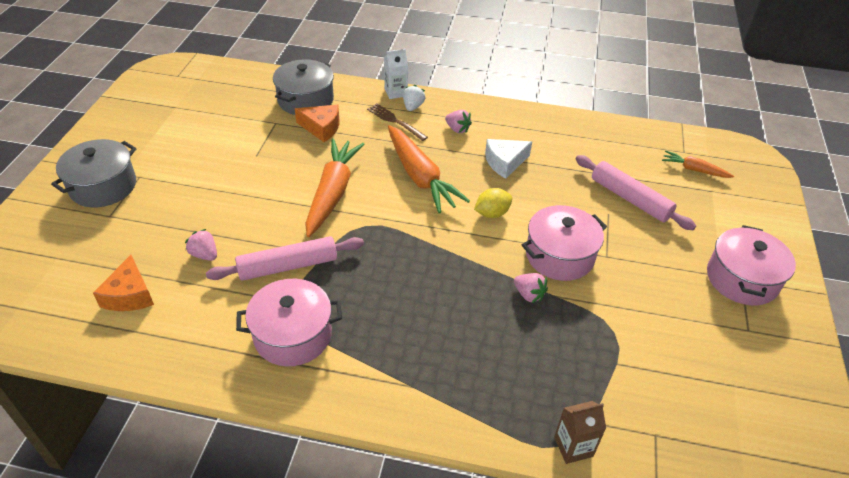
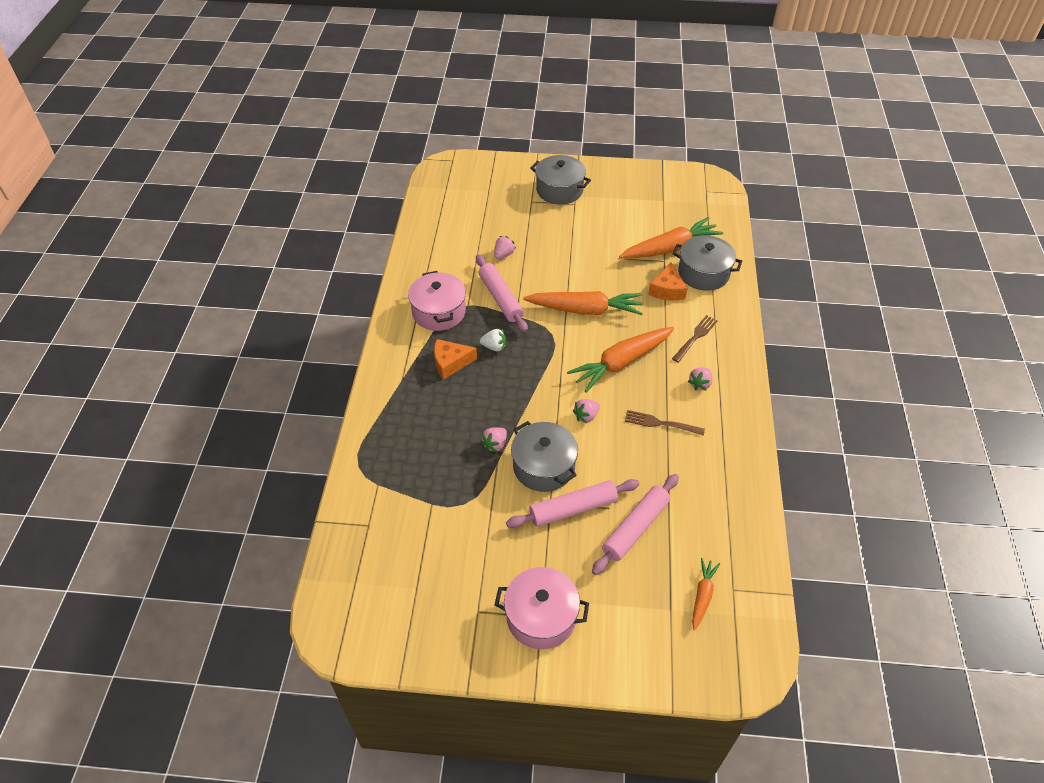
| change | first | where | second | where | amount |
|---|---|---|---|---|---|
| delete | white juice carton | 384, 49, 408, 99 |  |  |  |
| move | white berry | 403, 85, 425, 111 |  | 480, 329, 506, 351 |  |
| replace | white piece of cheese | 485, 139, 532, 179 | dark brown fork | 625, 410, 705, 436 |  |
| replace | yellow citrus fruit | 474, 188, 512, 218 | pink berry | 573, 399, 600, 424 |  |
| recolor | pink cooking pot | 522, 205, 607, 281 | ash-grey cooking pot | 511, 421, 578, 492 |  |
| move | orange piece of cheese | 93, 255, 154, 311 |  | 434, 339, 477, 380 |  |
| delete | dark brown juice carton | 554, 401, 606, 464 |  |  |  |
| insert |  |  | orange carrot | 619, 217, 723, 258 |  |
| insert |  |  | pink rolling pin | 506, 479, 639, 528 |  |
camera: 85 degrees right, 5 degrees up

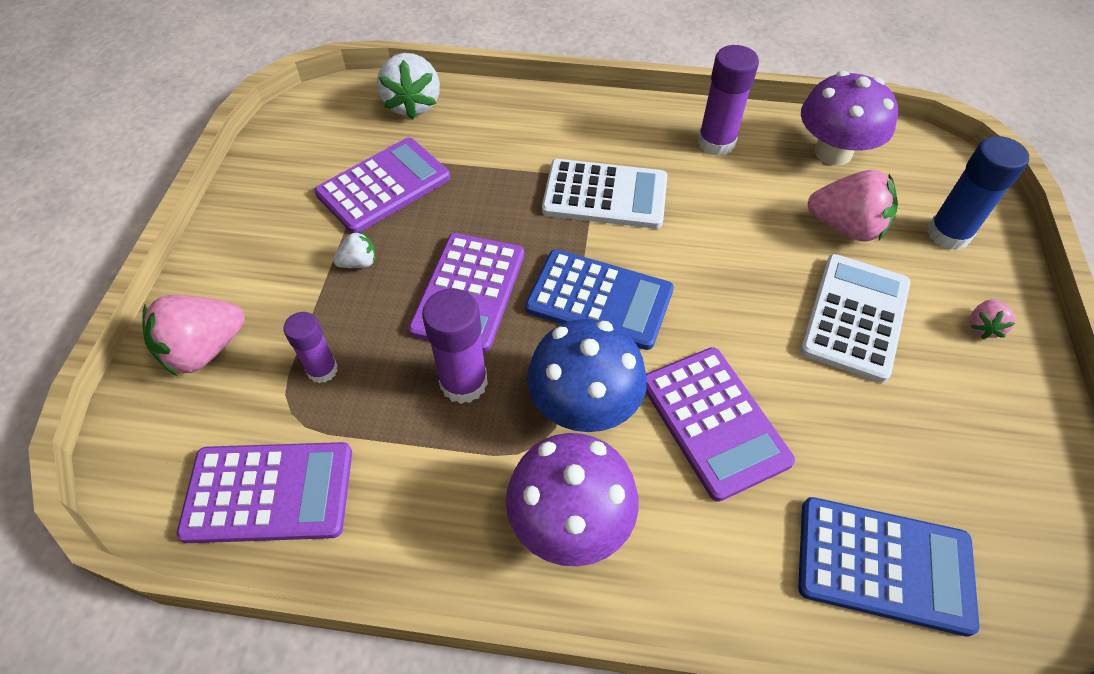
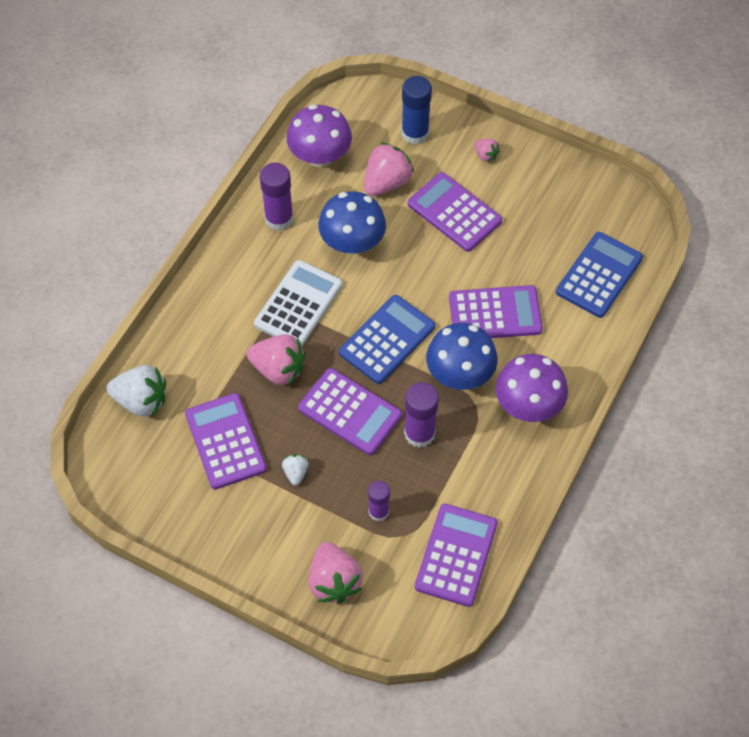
| change | first | where | second | where | amount |
|---|---|---|---|---|---|
| recolor | white pocket calculator | 800, 254, 911, 383 | violet pocket calculator | 408, 172, 502, 252 |  |
| insert |  |  | blue fungus | 318, 191, 386, 255 |  |
| insert |  |  | pink berry | 247, 334, 305, 386 |  |
camera: 70 degrees left, 5 degrees up

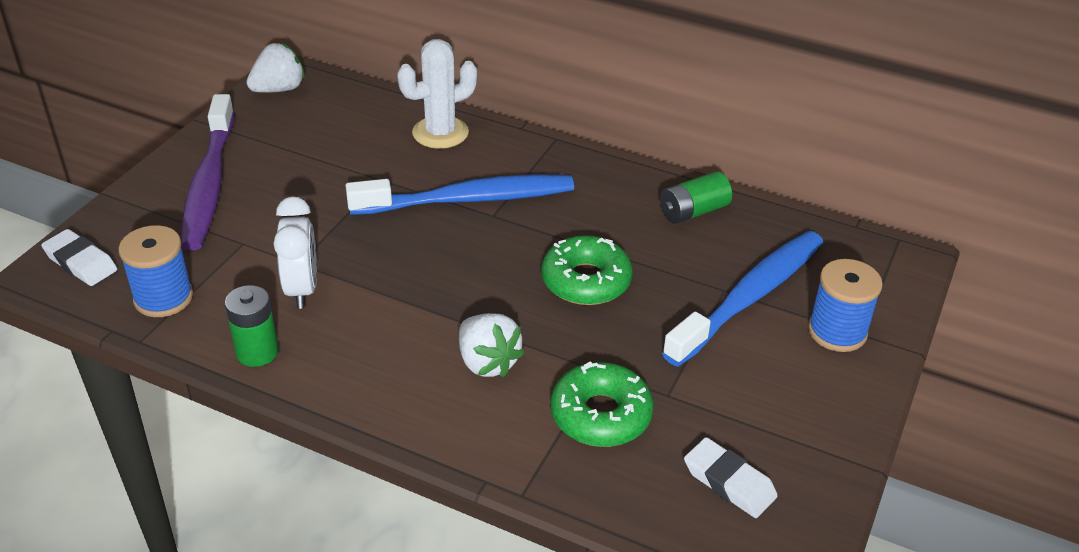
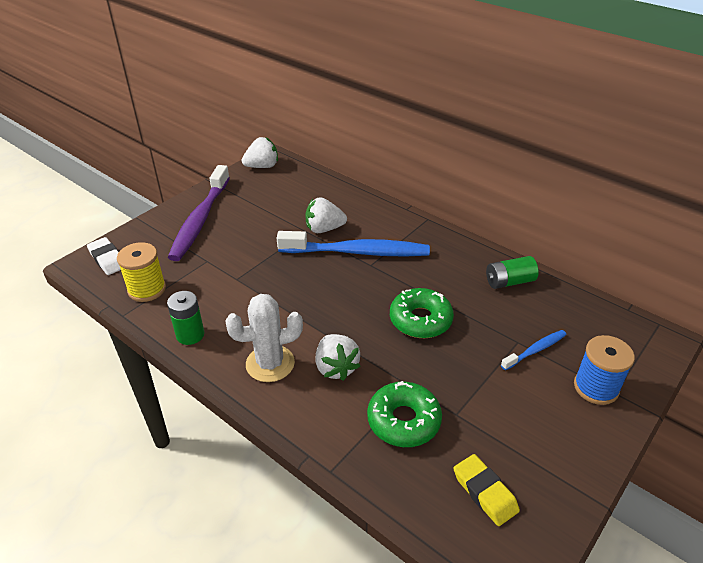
| change | first | where | second | where | amount |
|---|---|---|---|---|---|
| move | white cactus | 397, 39, 477, 149 |  | 225, 294, 303, 382 |  |
| delete | white bedside clock | 274, 197, 317, 309 |  |  |  |
| recolor | blue spool | 118, 225, 193, 317 | yellow spool | 117, 242, 166, 302 |  |
| resize | blue toothbrush | 662, 231, 823, 367 |  | 501, 330, 567, 370 | x0.47 |
| recolor | white gum eraser | 684, 437, 778, 518 | yellow gum eraser | 453, 454, 520, 526 |  |
| insert |  |  | white berry | 305, 197, 347, 233 |  |
camera: 15 degrees right, 0 degrees up

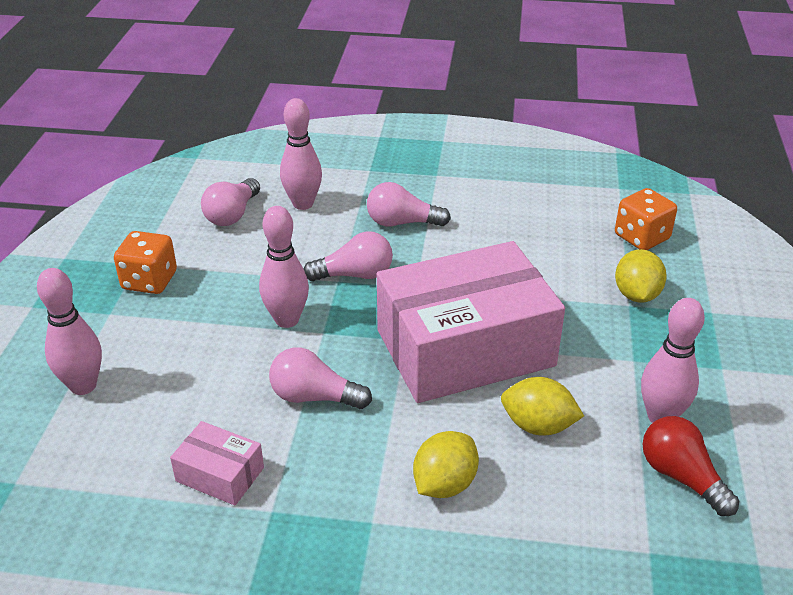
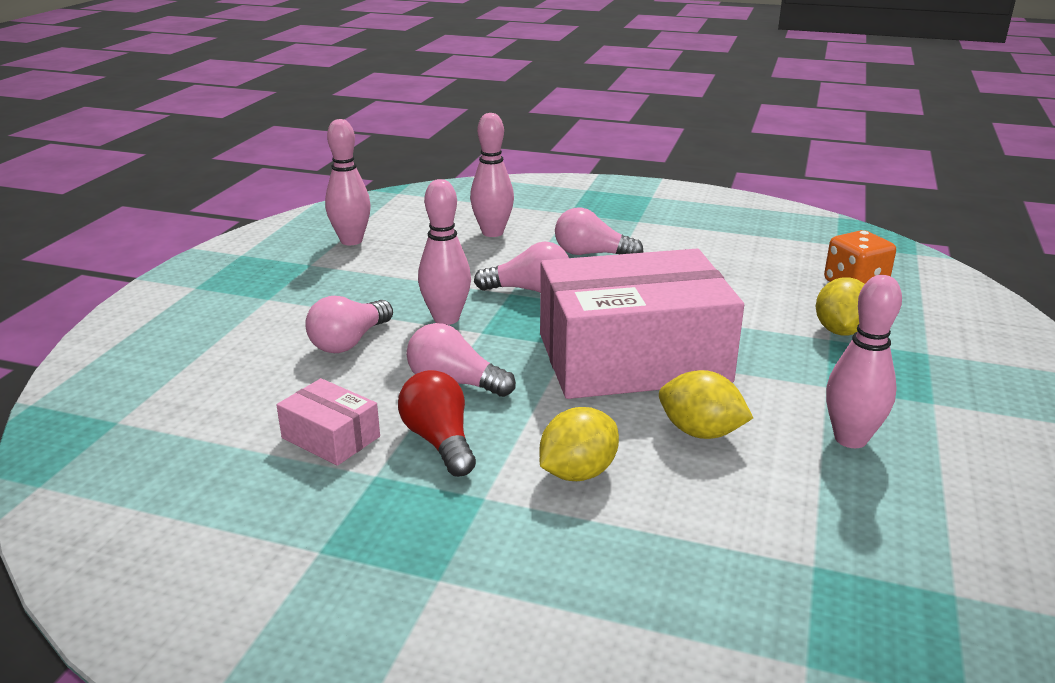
| change | first | where | second | where | amount |
|---|---|---|---|---|---|
| move | pink bulb | 201, 178, 260, 226 |  | 305, 296, 393, 353 |  |
| delete | orange die | 114, 231, 177, 294 |  |  |  |
| move | pink tenpin | 37, 268, 102, 395 |  | 325, 119, 371, 245 |  |
| move | scarlet bulb | 642, 416, 739, 516 |  | 398, 370, 476, 477 |  |
camera: 10 degrees right, 10 degrees down

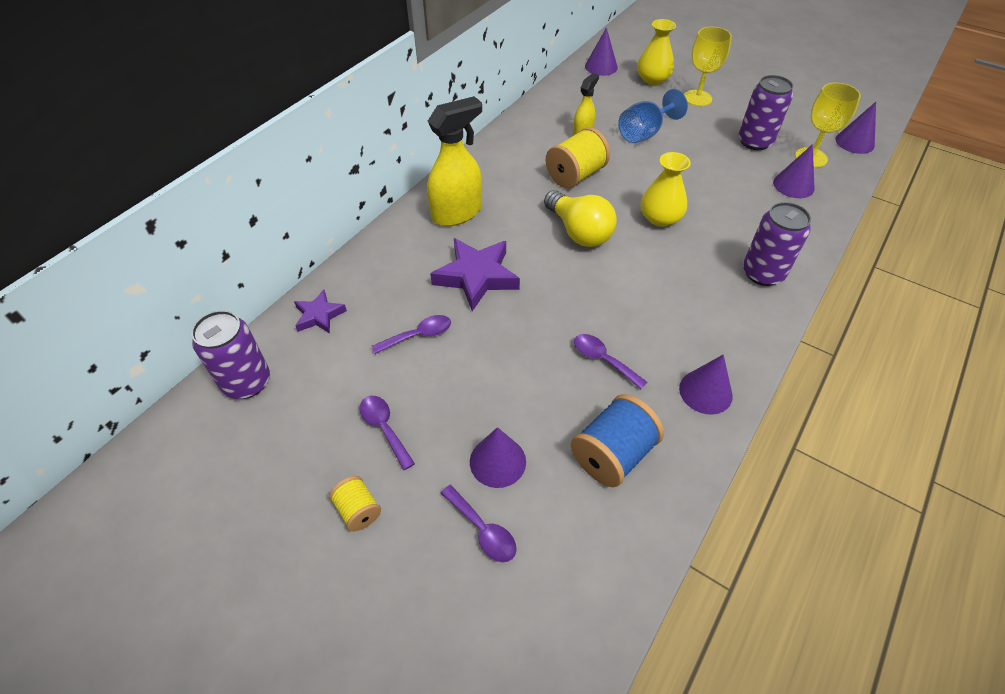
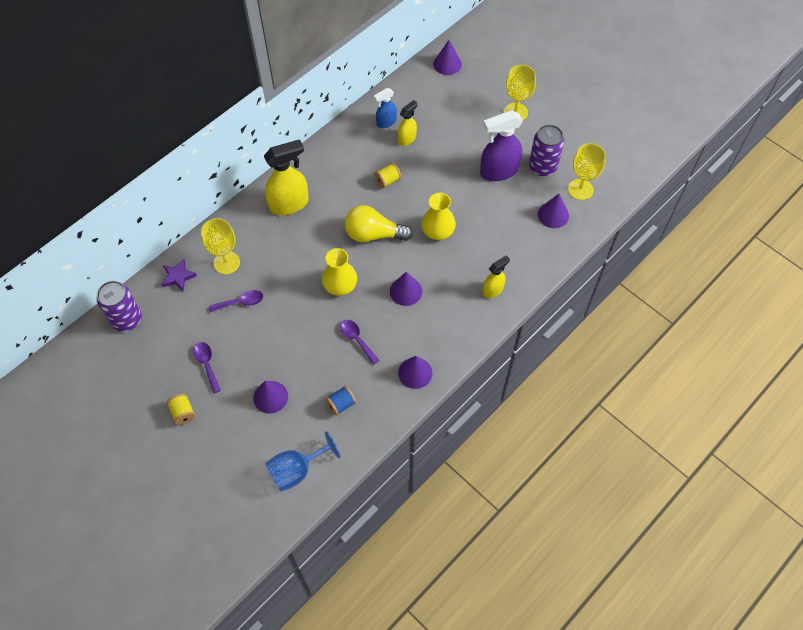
| change | first | where | second | where | amount |
|---|---|---|---|---|---|
| move | yellow tall vase | 637, 19, 676, 85 |  | 322, 248, 357, 296 |  |
| move | blue goblet | 618, 89, 688, 143 |  | 266, 431, 340, 492 |  |
| move | violet cone | 835, 102, 876, 154 |  | 390, 272, 422, 306 |  |
| resize | yellow spool | 546, 127, 610, 188 |  | 374, 163, 401, 188 | x0.56 |
| rotate | yellow bulb | 544, 190, 617, 247 |  | 344, 205, 413, 242 | 120 degrees clockwise |
| replace | violet can | 743, 202, 811, 286 | yellow spray bottle | 482, 255, 510, 298 |  |
| delete | violet star | 430, 238, 520, 311 |  |  |  |
| resize | blue spool | 571, 394, 664, 487 |  | 325, 385, 357, 416 | x0.56 |
| delete | violet teaspoon | 441, 485, 517, 562 |  |  |  |
| insert |  |  | blue spray bottle | 374, 88, 397, 128 |  |
| insert |  |  | violet spray bottle | 480, 110, 523, 181 |  |
| insert |  |  | yellow goblet | 201, 218, 240, 274 |  |
camera: 10 degrees right, 10 degrees up

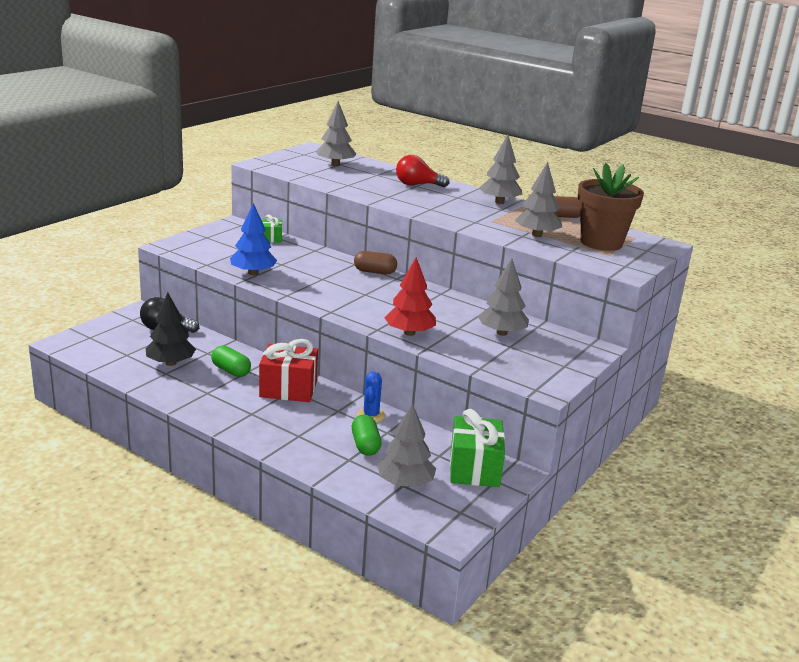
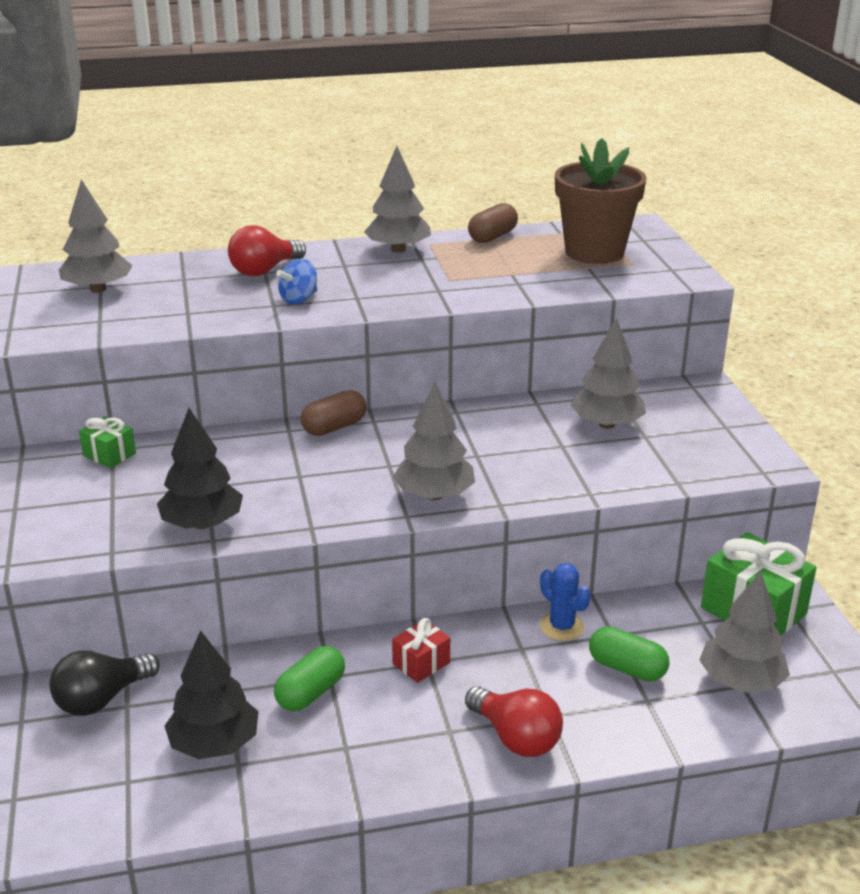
| change | first | where | second | where | amount |
|---|---|---|---|---|---|
| move | ash-grey tree | 515, 162, 562, 237 |  | 393, 382, 475, 500 |  |
| recolor | blue tree | 230, 203, 277, 275 | jet-black tree | 157, 408, 243, 529 |  |
| delete | scarlet tree | 385, 257, 436, 336 |  |  |  |
| resize | scarlet wrapped gift | 259, 339, 318, 402 |  | 392, 618, 450, 683 | x0.52 |
| rotate | leaf-green pill shape | 211, 346, 251, 377 |  | 274, 646, 345, 711 | 45 degrees counterclockwise |
| insert |  |  | blue spinning top | 276, 259, 317, 304 |  |
| insert |  |  | scarlet bulb | 465, 686, 563, 757 |  |
camera: 45 degrees left, 5 degrees up

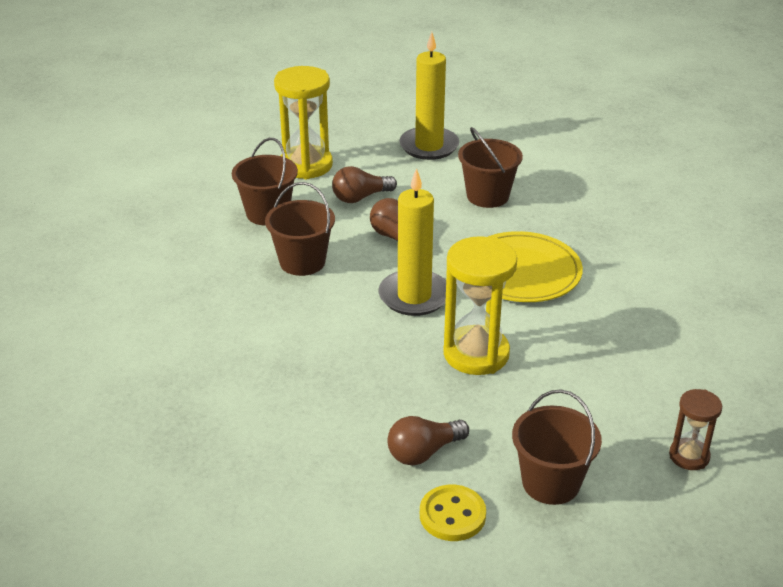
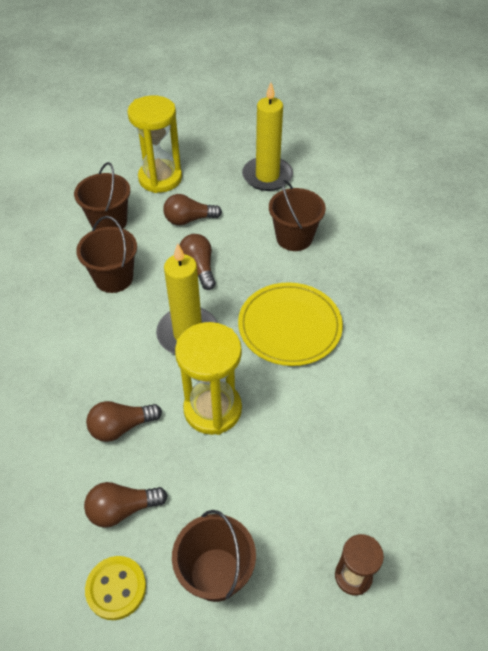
| change | first | where | second | where | amount |
|---|---|---|---|---|---|
| insert |  |  | dark brown bulb | 86, 401, 162, 442 |  |
camera: 15 degrees right, 15 degrees up

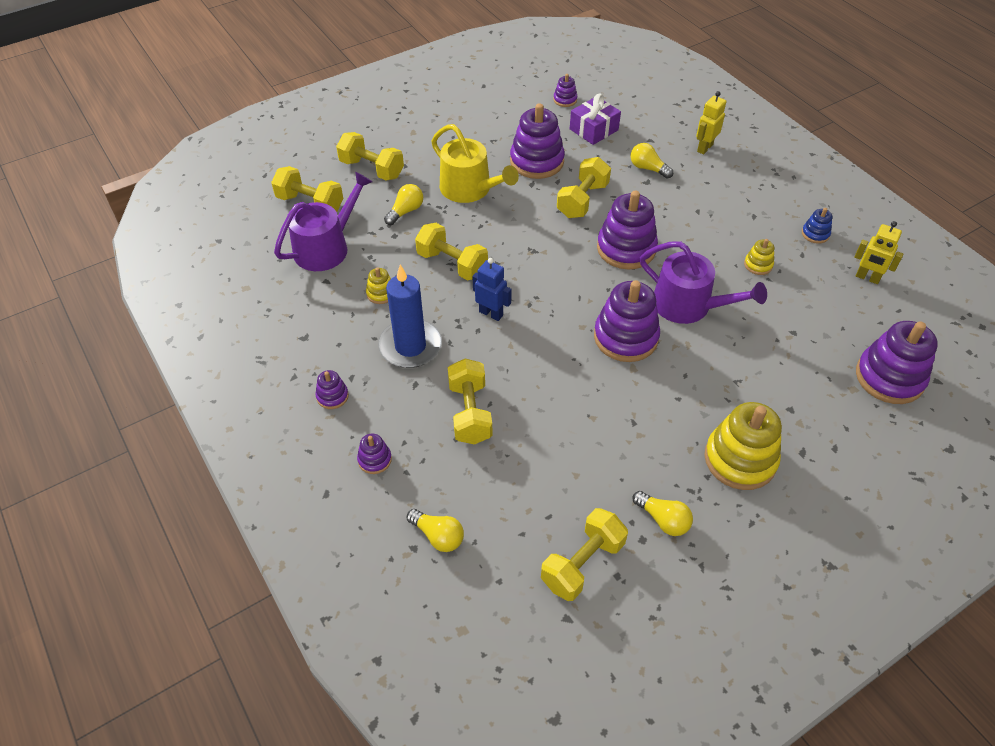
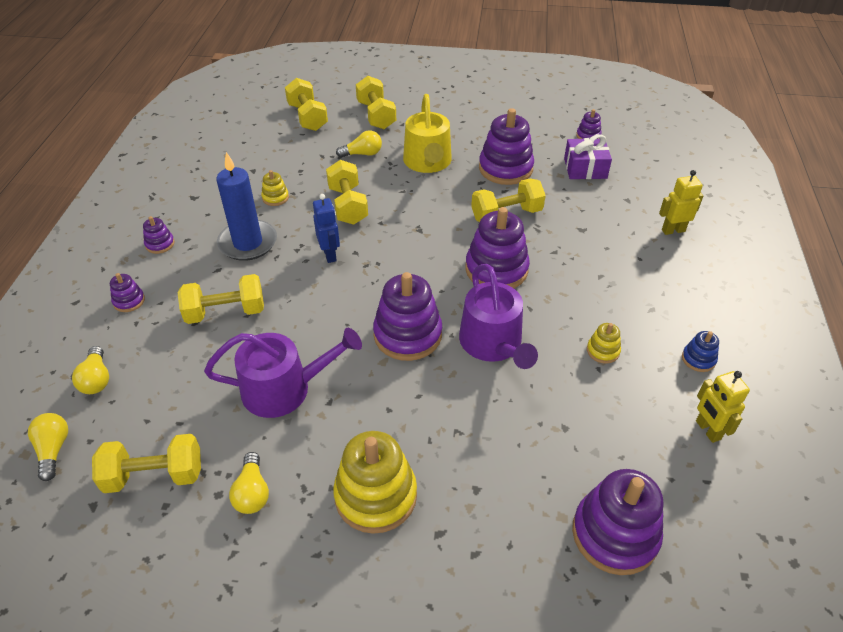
| change | first | where | second | where | amount |
|---|---|---|---|---|---|
| move | yellow bulb | 631, 143, 673, 179 |  | 28, 413, 68, 481 |  |
| move | violet watering can | 274, 171, 372, 271 |  | 204, 328, 362, 418 |  |
| rotate | yellow dumbbell | 448, 358, 492, 445 |  | 177, 274, 264, 324 | 45 degrees clockwise |
camera: 40 degrees right, 5 degrees down

